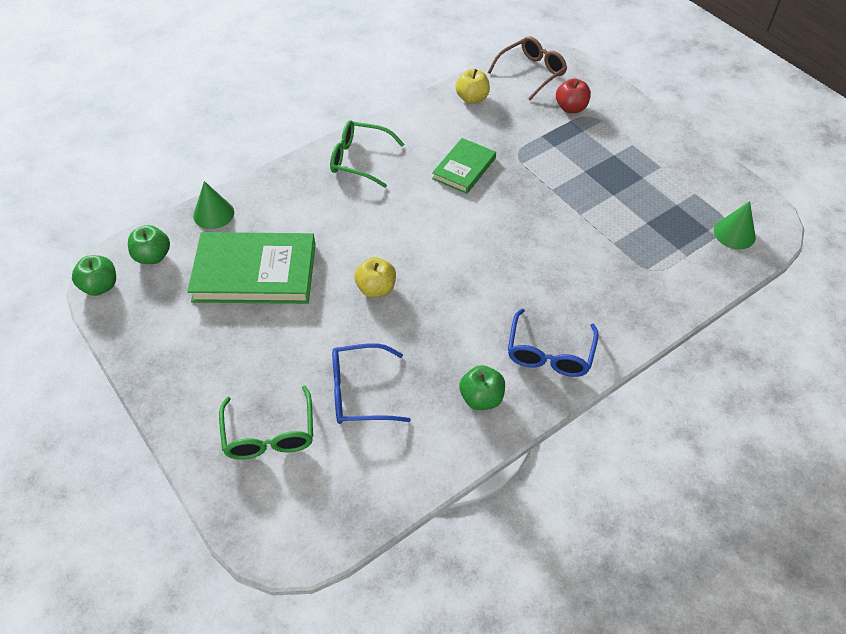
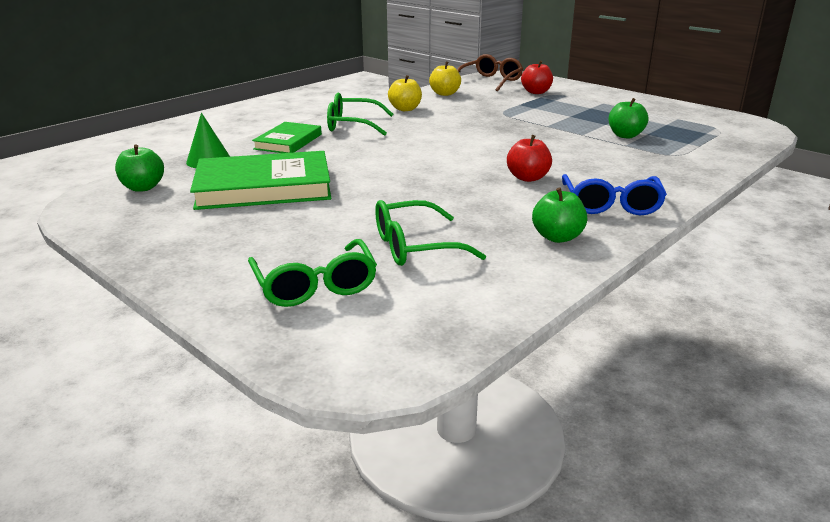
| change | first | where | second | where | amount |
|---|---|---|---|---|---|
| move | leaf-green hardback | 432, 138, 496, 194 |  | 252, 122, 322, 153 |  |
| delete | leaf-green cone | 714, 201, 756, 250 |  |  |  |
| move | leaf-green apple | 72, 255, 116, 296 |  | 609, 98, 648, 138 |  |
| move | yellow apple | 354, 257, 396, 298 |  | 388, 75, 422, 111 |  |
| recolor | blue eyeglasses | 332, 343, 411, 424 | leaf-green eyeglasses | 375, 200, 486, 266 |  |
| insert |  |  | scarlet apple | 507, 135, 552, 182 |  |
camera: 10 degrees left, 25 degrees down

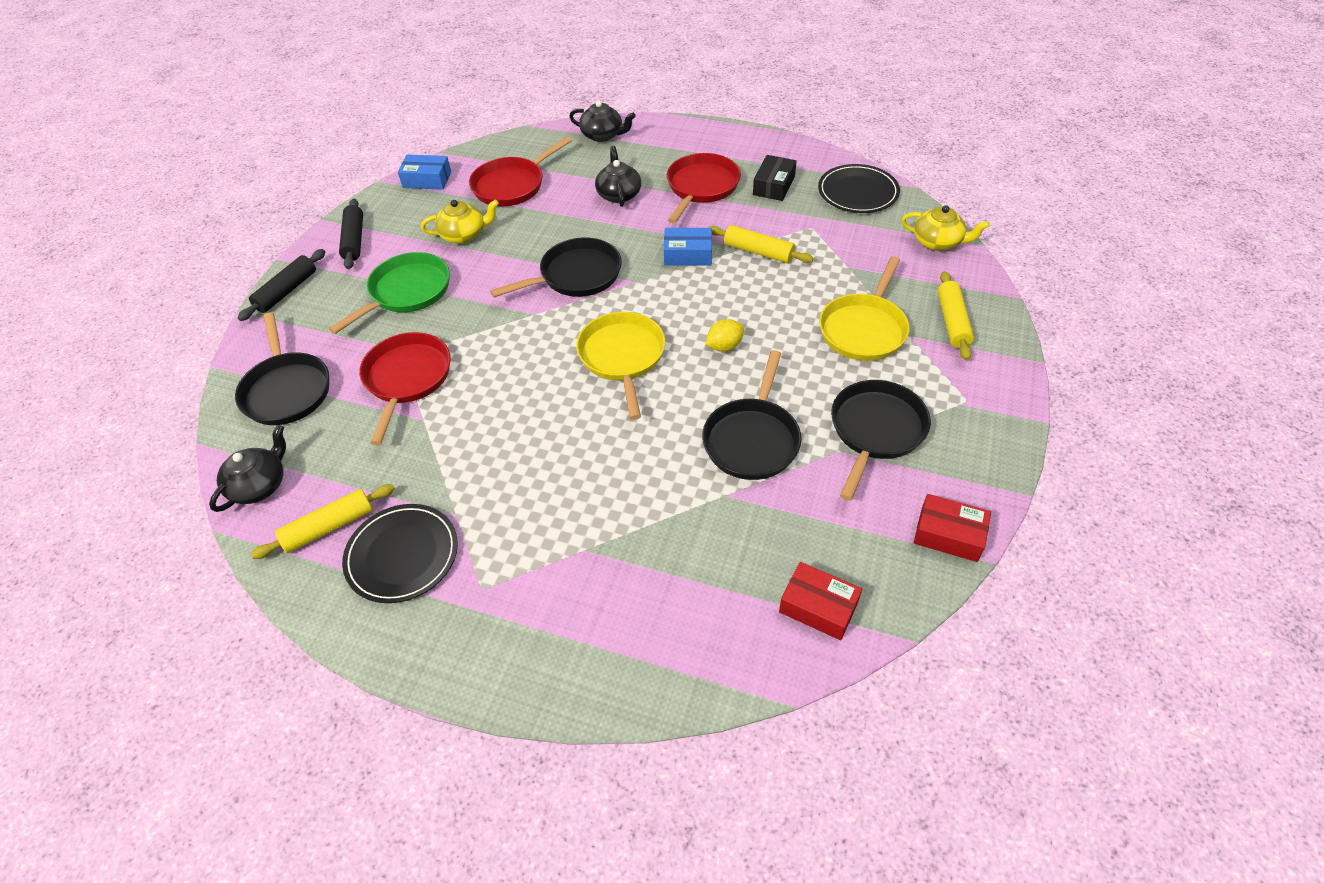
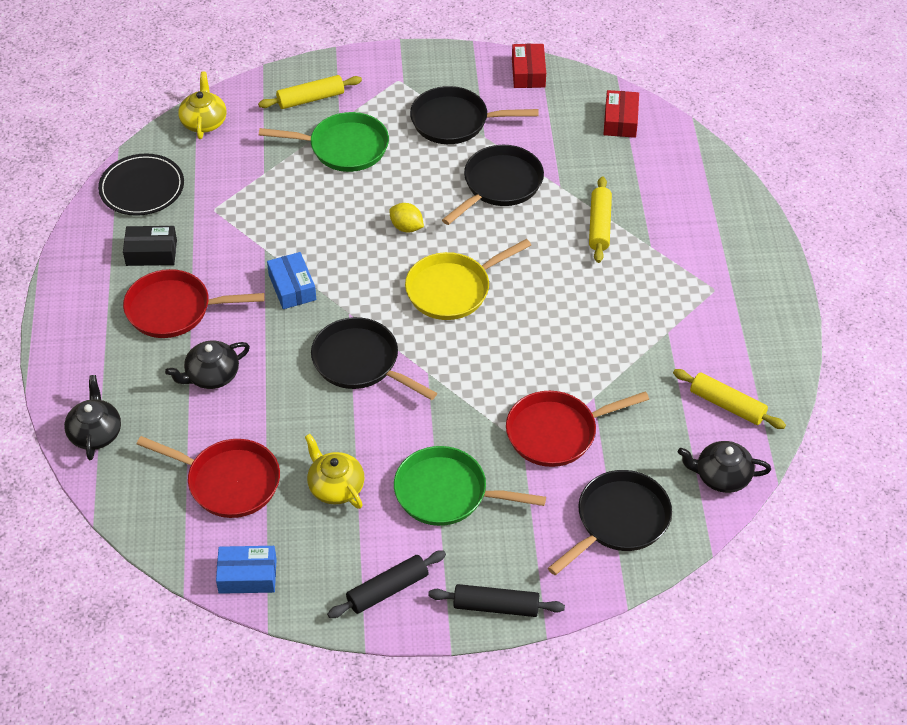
| change | first | where | second | where | amount |
|---|---|---|---|---|---|
| rotate | blue package | 398, 155, 451, 190 |  | 216, 546, 277, 594 | 75 degrees counterclockwise |
| move | yellow rolling pin | 708, 225, 814, 263 |  | 589, 176, 612, 263 |  |
| recolor | yellow skillet | 819, 256, 910, 361 | leaf-green skillet | 259, 112, 389, 172 |  |
| rotate | jet-black skillet | 702, 350, 802, 480 |  | 442, 145, 544, 225 | 45 degrees counterclockwise |
| delete | jet-black dinner plate | 342, 504, 458, 603 |  |  |  |
camera: 115 degrees left, 0 degrees up

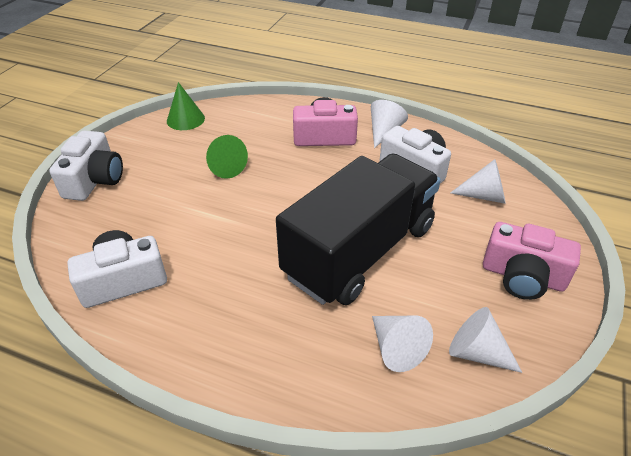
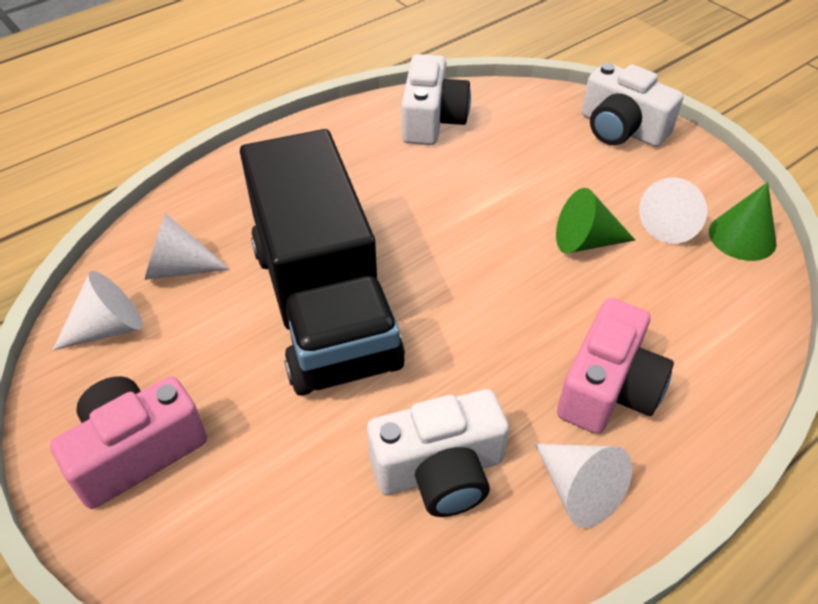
| change | first | where | second | where | amount |
|---|---|---|---|---|---|
| move | white cone | 450, 159, 506, 204 |  | 639, 177, 707, 244 |  |
camera: 120 degrees right, 5 degrees up

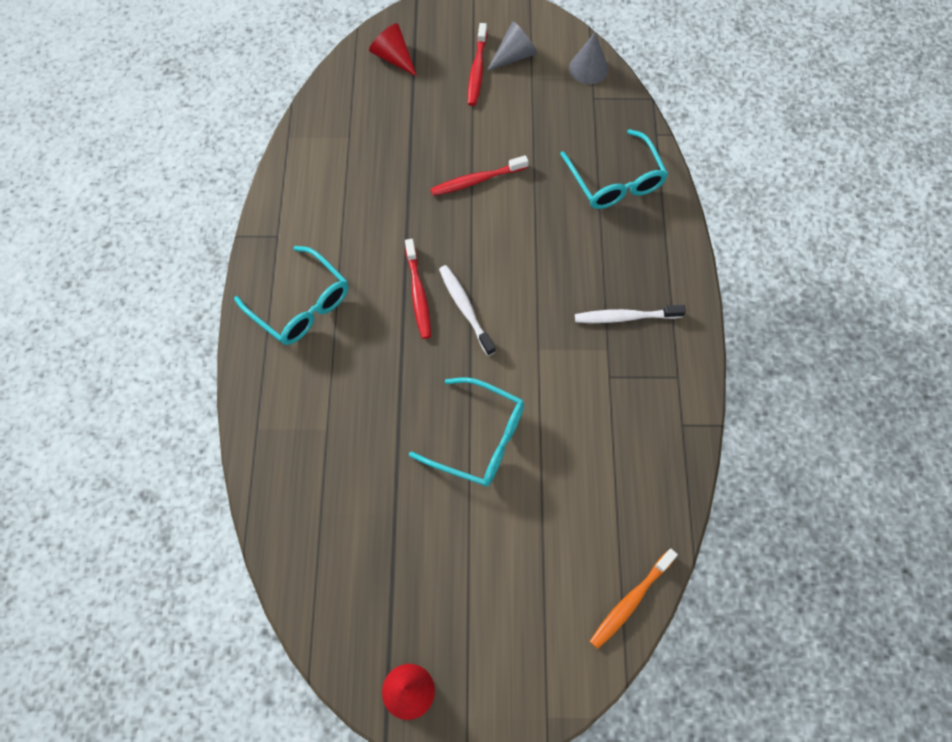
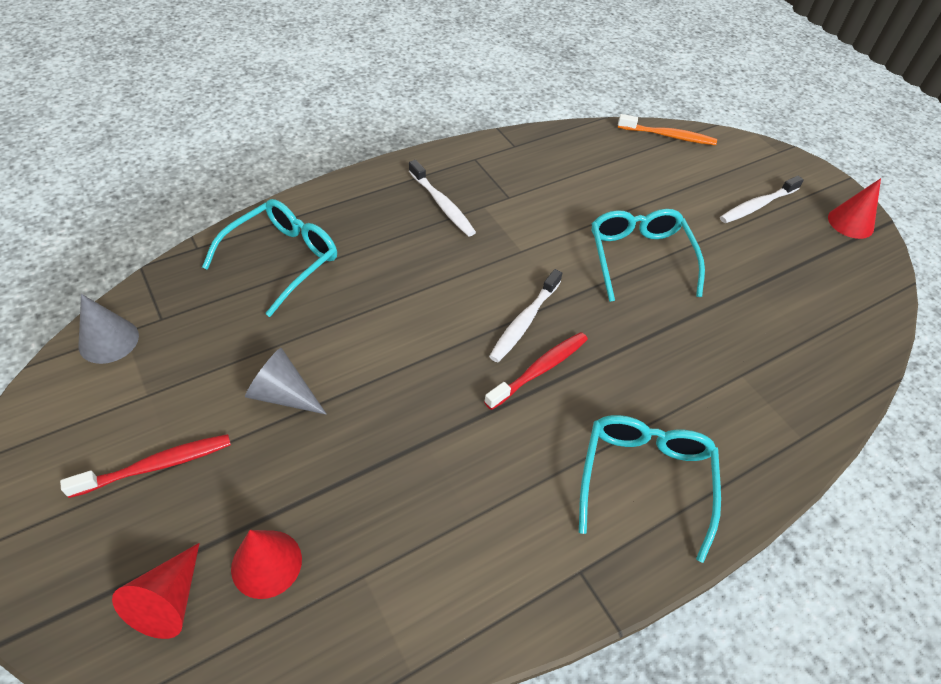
| change | first | where | second | where | amount |
|---|---|---|---|---|---|
| move | ash-grey cone | 487, 21, 537, 71 |  | 245, 348, 327, 415 |  |
| delete | scarlet toothbrush | 430, 155, 529, 196 |  |  |  |
| insert |  |  | white toothbrush | 720, 176, 804, 223 |  |
| insert |  |  | scarlet cone | 231, 530, 302, 599 |  |
camera: 125 degrees left, 15 degrees down

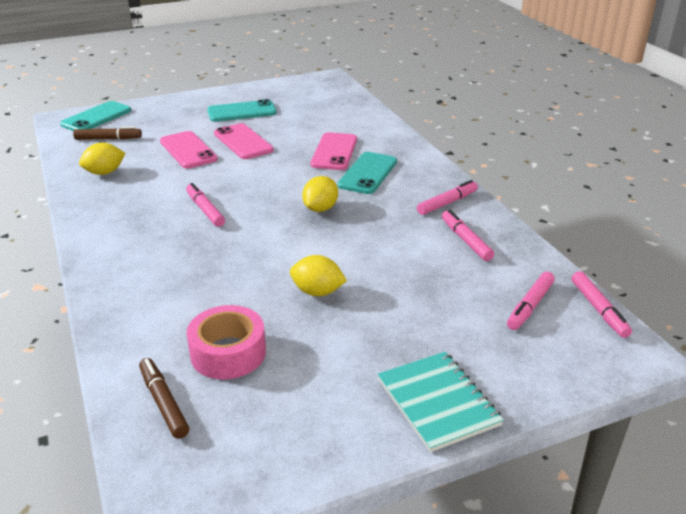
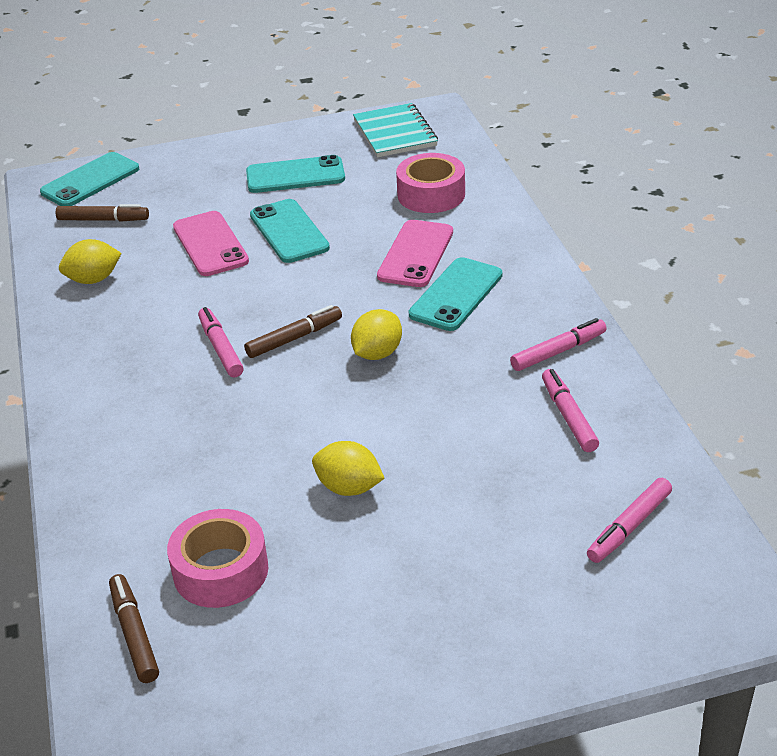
| change | first | where | second | where | amount |
|---|---|---|---|---|---|
| recolor | pink mobile phone | 214, 123, 274, 159 | teal mobile phone | 250, 199, 330, 263 |  |
| delete | pink marker | 572, 271, 632, 338 |  |  |  |
| move | teal exercise book | 378, 352, 504, 452 |  | 353, 103, 438, 157 |  |
| insert |  |  | pink tape | 396, 153, 465, 213 |  |
| insert |  |  | dark brown marker | 244, 305, 342, 358 |  |
camera: 10 degrees right, 5 degrees up

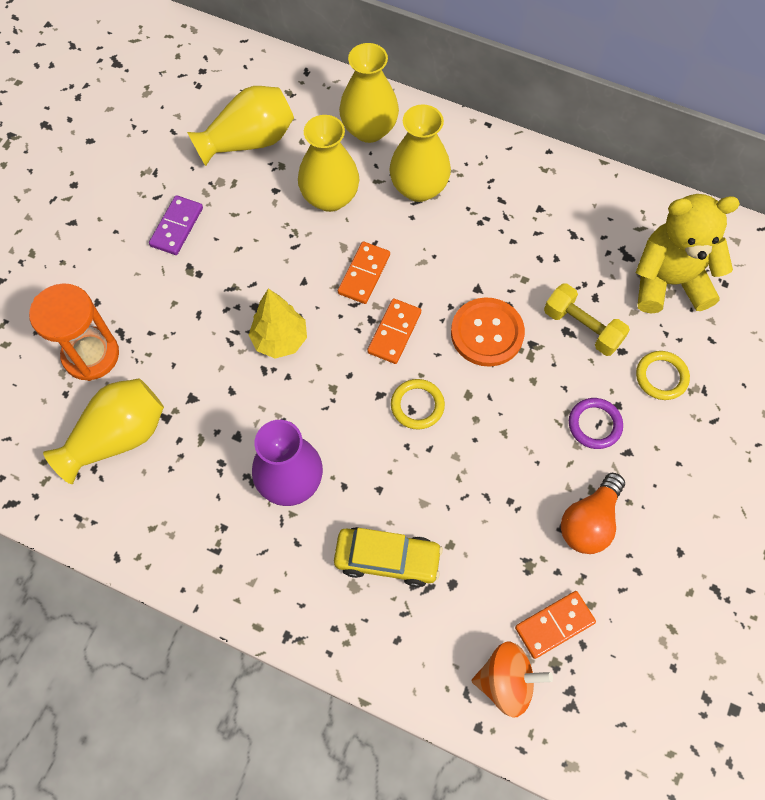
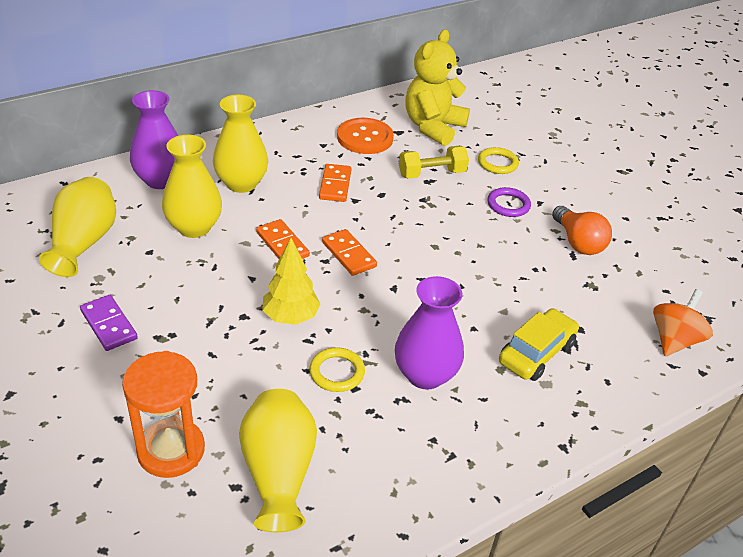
| change | first | where | second | where | amount |
|---|---|---|---|---|---|
| recolor | yellow tall vase | 339, 43, 399, 143 | violet tall vase | 130, 90, 178, 189 |  |
| move | orange button | 451, 297, 525, 367 |  | 337, 118, 394, 154 |  |
| move | yellow ring | 391, 379, 445, 430 |  | 309, 347, 365, 392 |  |
| move | orange domino | 515, 591, 596, 659 |  | 319, 164, 352, 202 |  |
camera: 60 degrees left, 25 degrees down

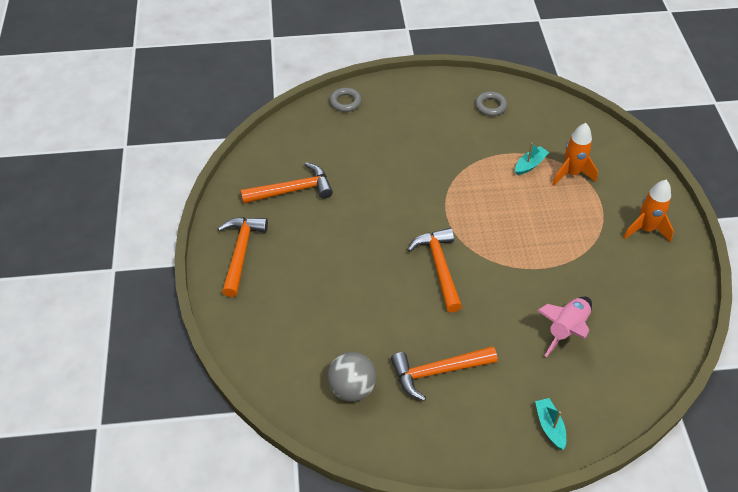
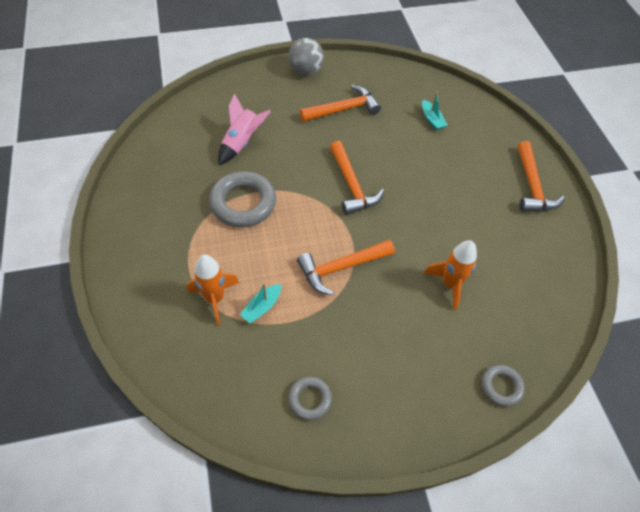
| change | first | where | second | where | amount |
|---|---|---|---|---|---|
| move | orange claw hammer | 241, 162, 333, 204 |  | 297, 240, 395, 295 |  |
| move | orange toy rocket | 623, 180, 674, 242 |  | 424, 240, 477, 310 |  |
| move | ash-grey play ball | 327, 352, 376, 402 |  | 289, 38, 324, 75 |  |
| move | teal boat | 535, 398, 566, 450 |  | 422, 92, 448, 130 |  |
| insert |  |  | ash-grey ring | 209, 171, 276, 227 |  |
camera: 170 degrees right, 5 degrees up

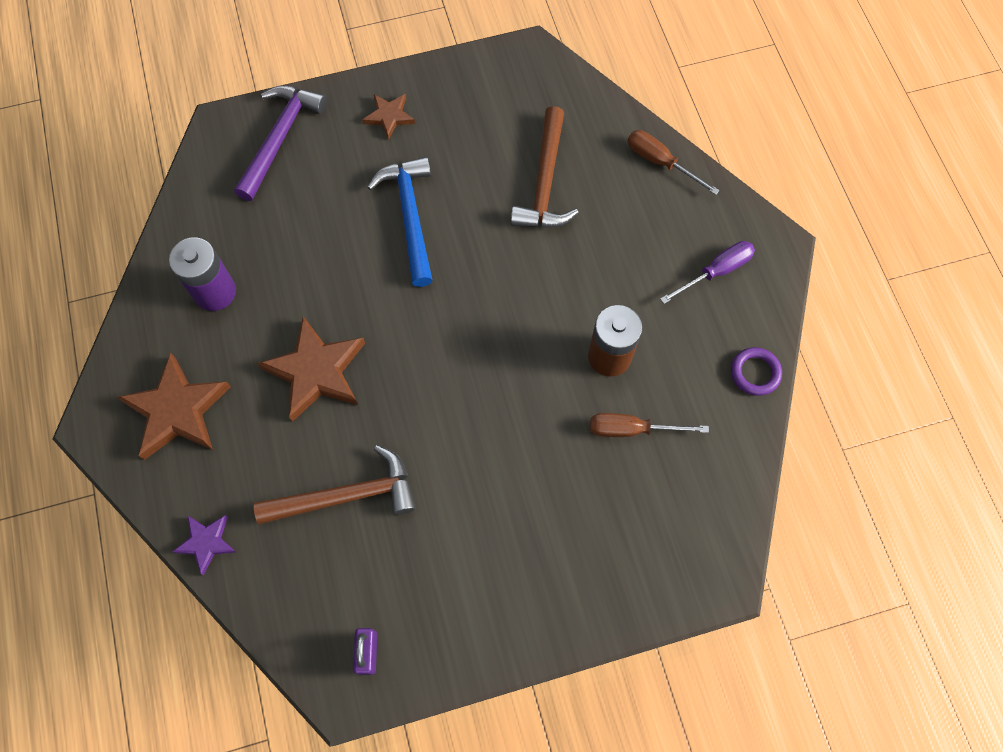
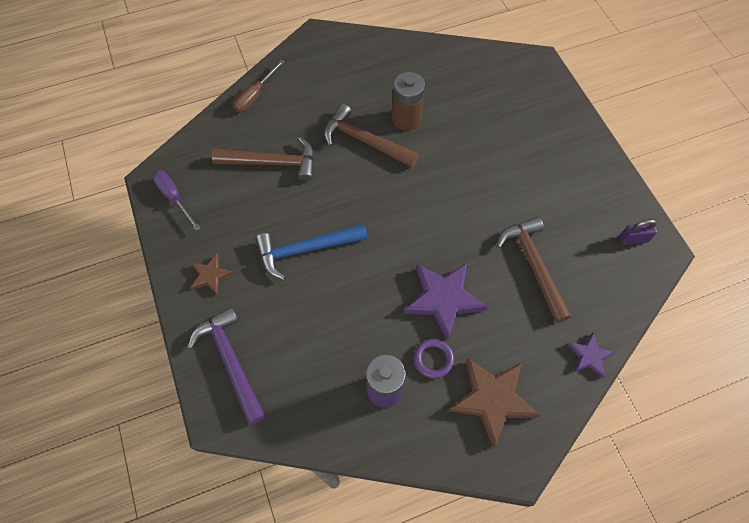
| change | first | where | second | where | amount |
|---|---|---|---|---|---|
| rotate | violet claw hammer | 234, 85, 327, 201 |  | 187, 307, 265, 425 | 45 degrees clockwise |
| move | violet screwdriver | 660, 241, 755, 304 |  | 152, 170, 201, 231 |  |
| recolor | dark brown star | 257, 316, 365, 422 | violet star | 404, 263, 488, 341 |  |
| move | violet ring | 731, 347, 782, 396 |  | 414, 339, 455, 379 |  |
| delete | dark brown screwdriver | 590, 413, 709, 437 |  |  |  |
| insert |  |  | dark brown claw hammer | 324, 104, 419, 168 |  |
camera: 95 degrees left, 5 degrees down

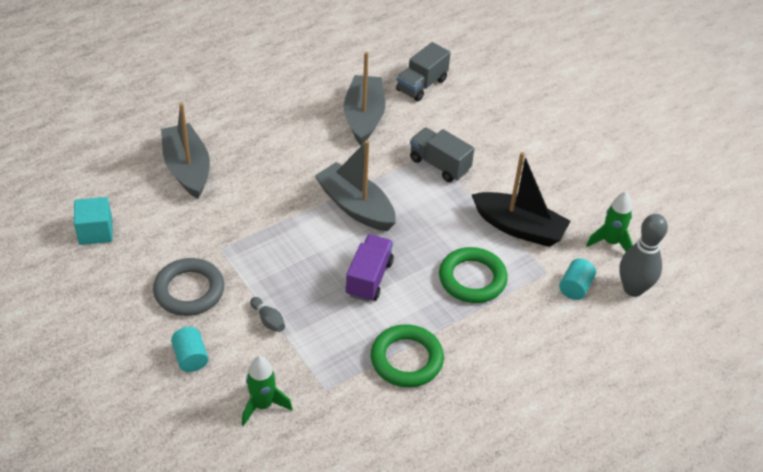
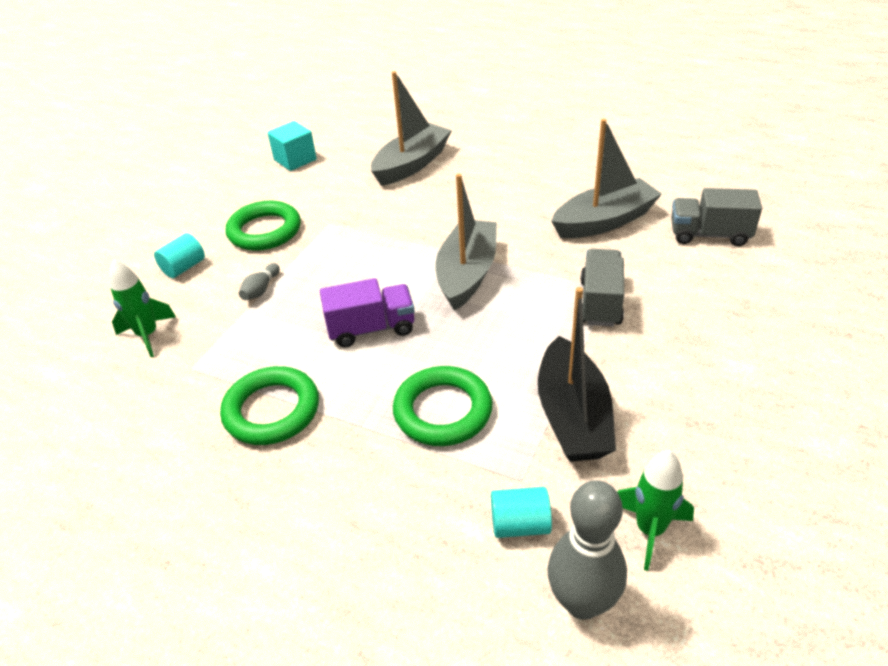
| change | first | where | second | where | amount |
|---|---|---|---|---|---|
| recolor | ash-grey ring | 153, 258, 224, 316 | leaf-green ring | 226, 201, 301, 251 |  |
camera: 65 degrees right, 5 degrees down

